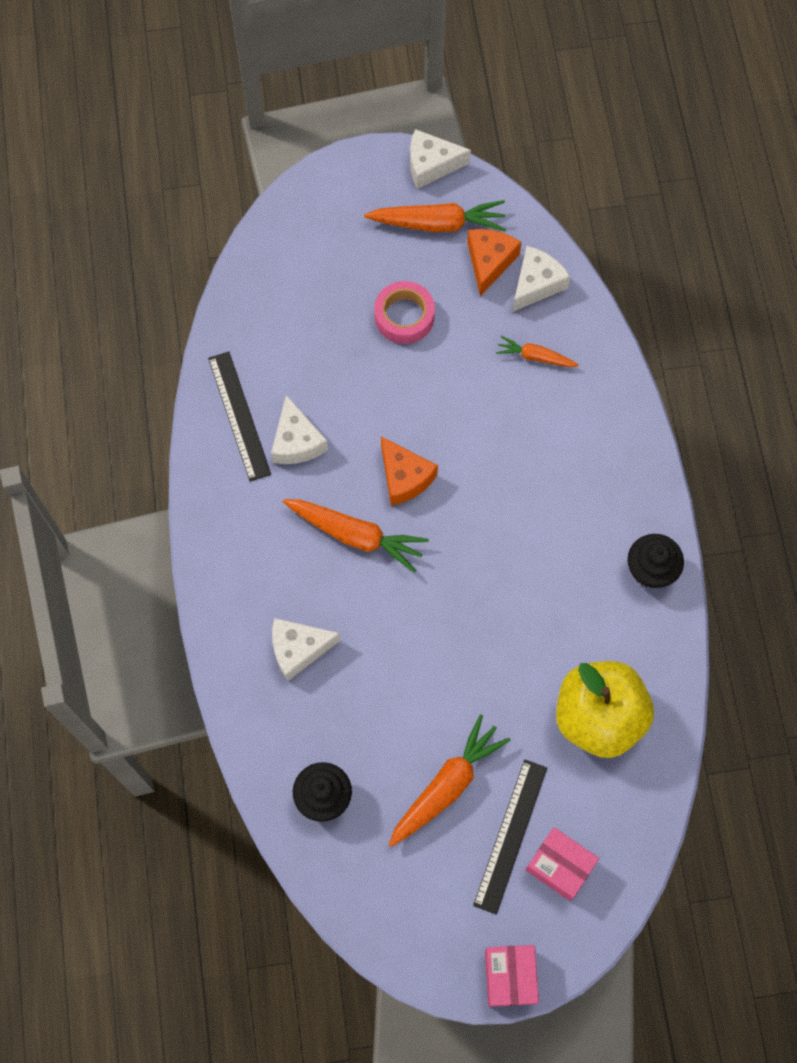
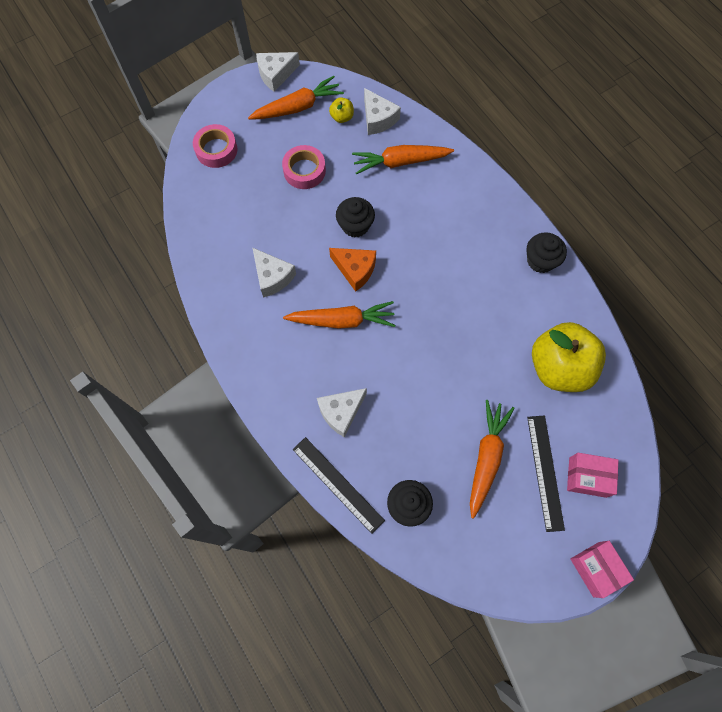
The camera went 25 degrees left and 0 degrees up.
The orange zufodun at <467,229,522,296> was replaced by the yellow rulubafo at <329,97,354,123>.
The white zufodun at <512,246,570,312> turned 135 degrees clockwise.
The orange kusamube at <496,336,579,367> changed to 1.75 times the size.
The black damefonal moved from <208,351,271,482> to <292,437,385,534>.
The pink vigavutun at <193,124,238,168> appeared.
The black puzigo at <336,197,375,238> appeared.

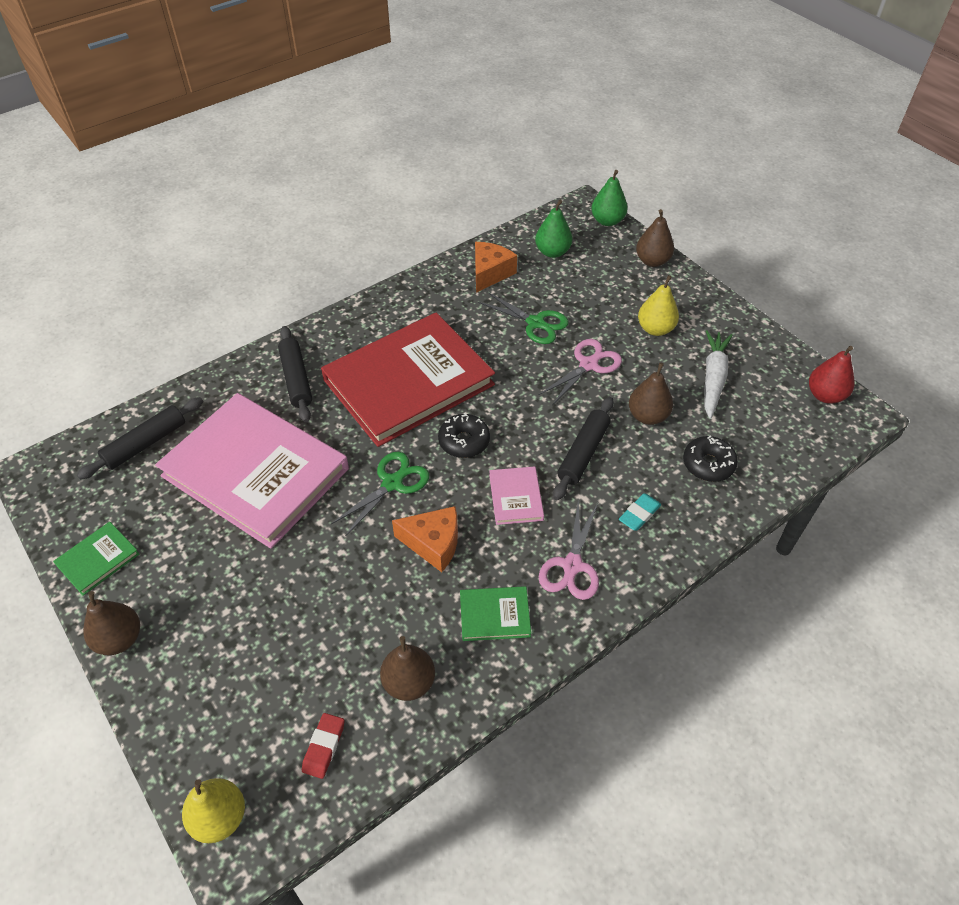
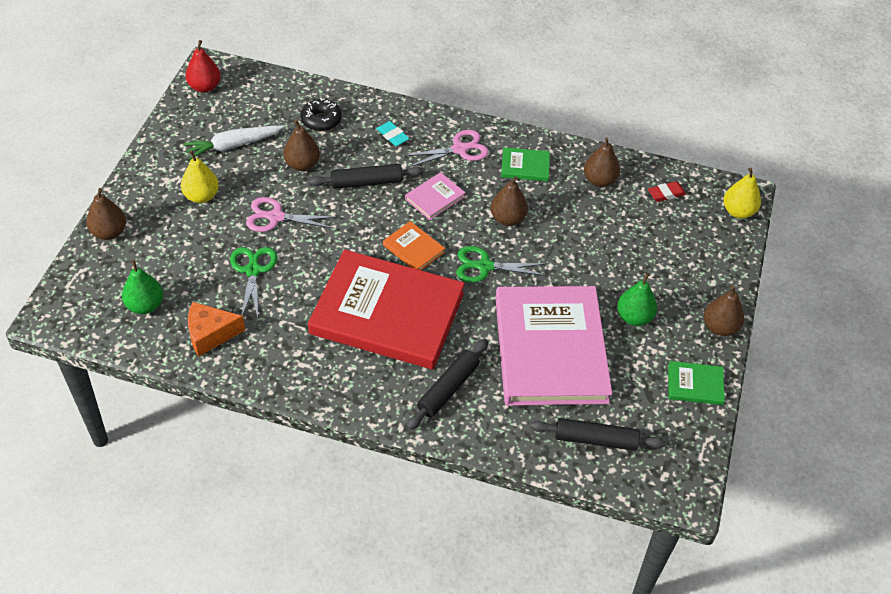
The camera went 130 degrees left and 0 degrees up.
The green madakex moved from <591,170,628,226> to <617,273,657,326>.
The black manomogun at <438,413,490,458> was replaced by the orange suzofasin at <383,221,445,270>.
The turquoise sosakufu at <619,493,661,531> turned 45 degrees clockwise.
The orange zufodun at <392,506,458,572> was replaced by the brown madakex at <491,176,528,226>.
The green suzofasin at <460,586,531,641> turned 45 degrees counterclockwise.

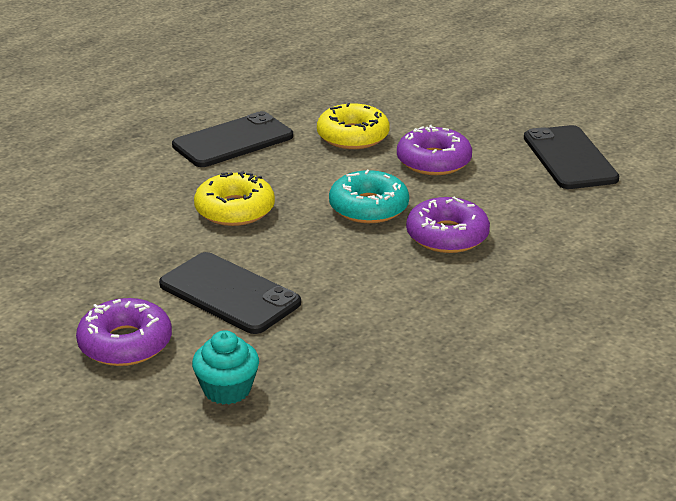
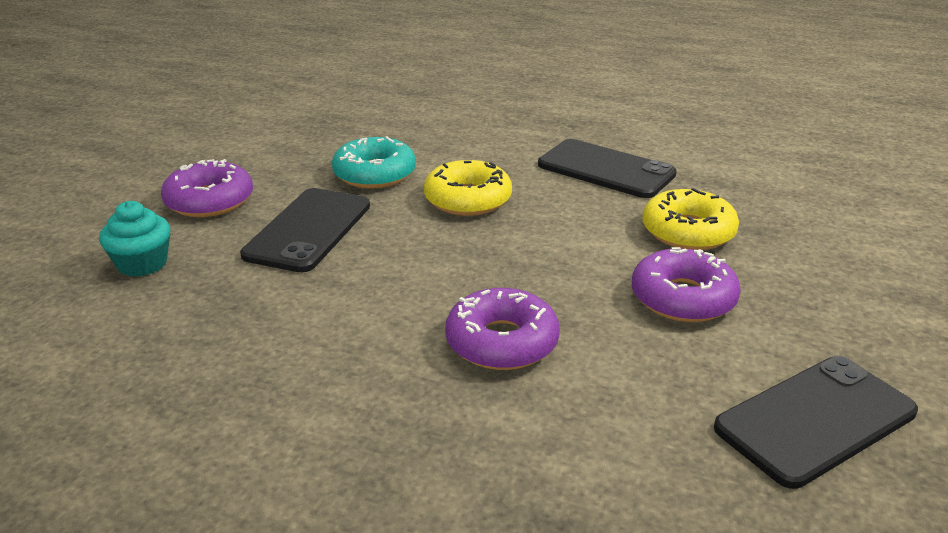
The camera went 70 degrees right and 0 degrees up.
The turquoise manomogun moved from <329,170,409,223> to <332,136,416,189>.

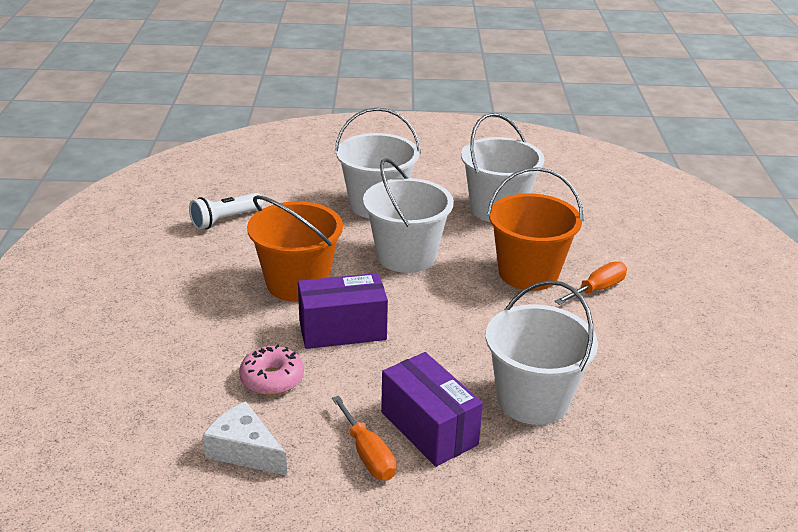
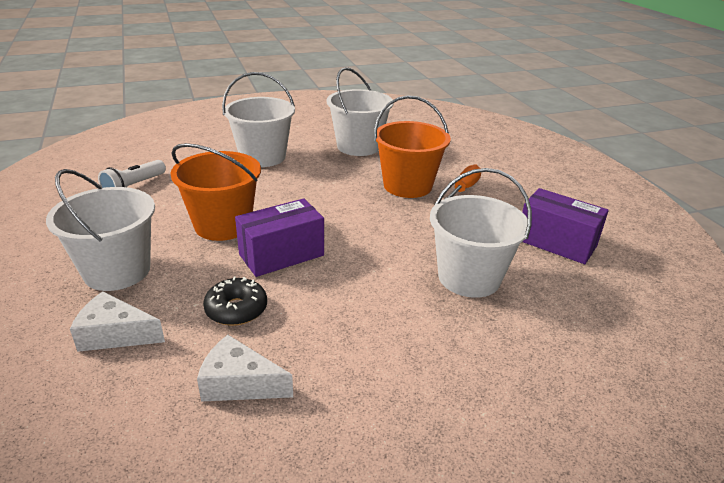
The camera went 20 degrees left and 0 degrees up.
The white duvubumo moved from <363,158,454,273> to <46,169,155,291>.
The pink manomogun at <239,344,304,395> became the black manomogun at <203,276,267,326>.
The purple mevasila moved from <381,352,483,467> to <522,188,609,264>.
The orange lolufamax at <332,396,396,480> disappeared.
The white zufodun at <70,291,165,352> appeared.

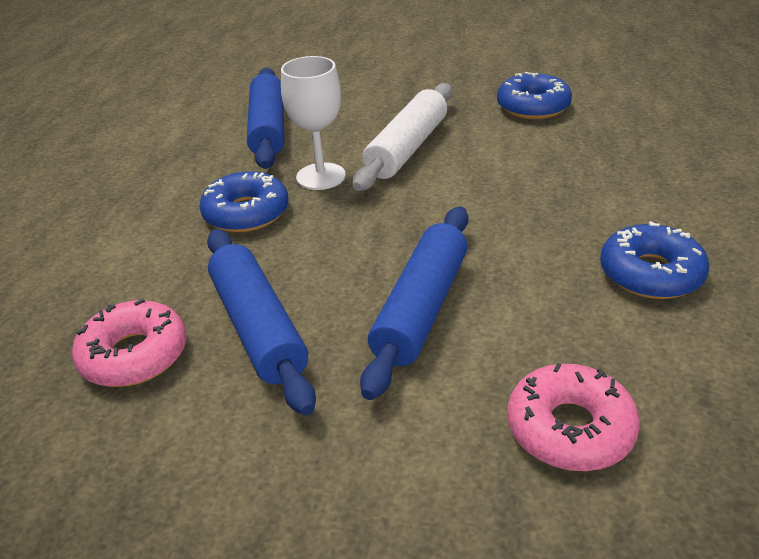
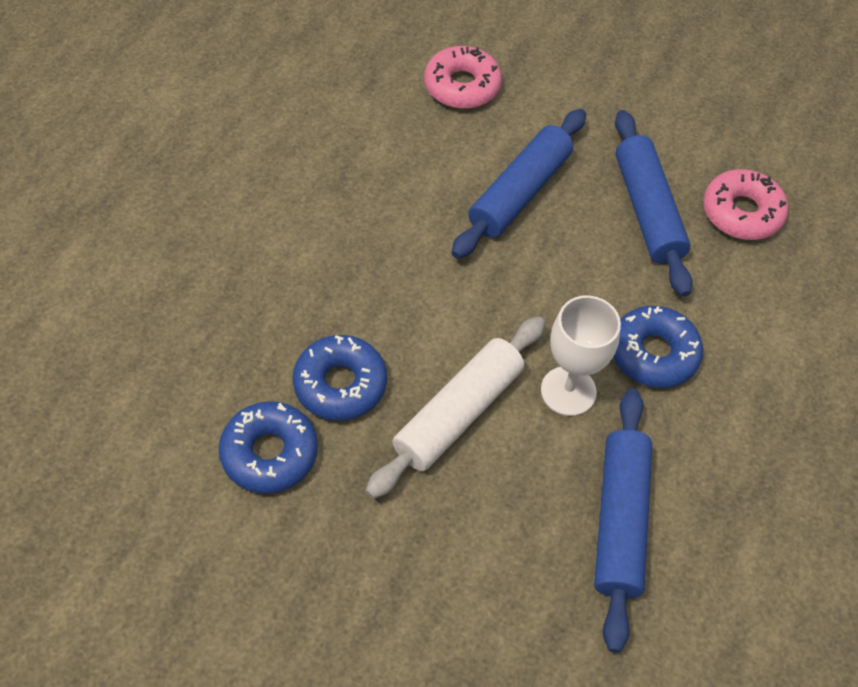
The camera went 170 degrees left and 20 degrees up.
The blue manomogun moved from <600,221,709,299> to <293,335,387,421>.

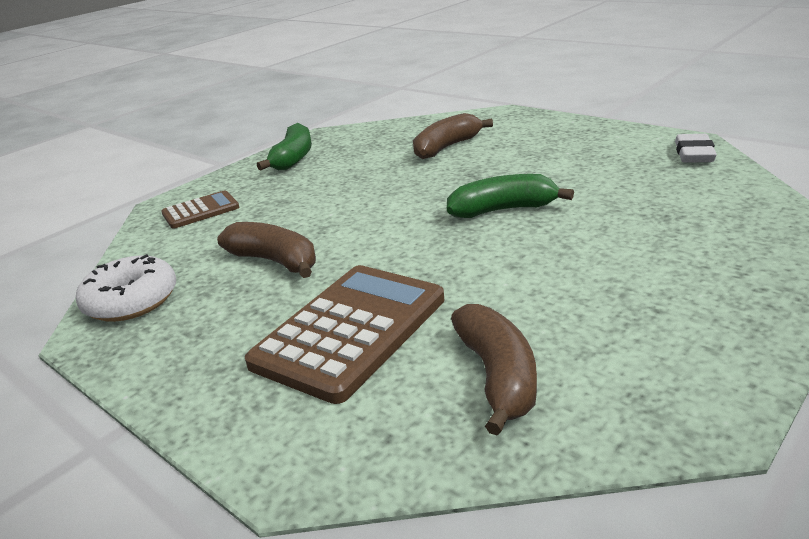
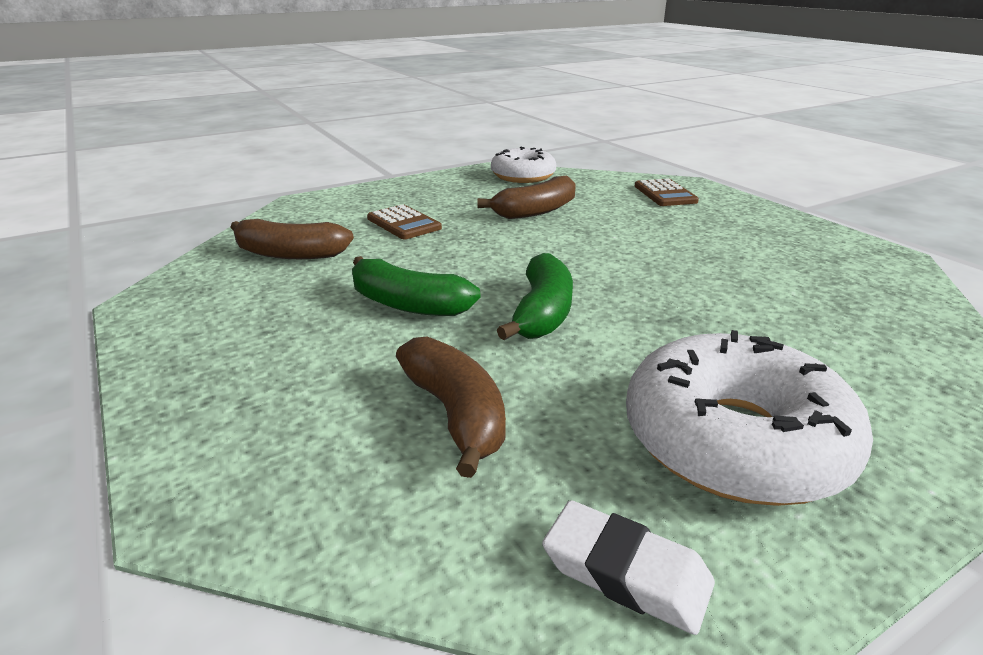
The camera went 105 degrees right and 0 degrees up.
The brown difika moved from <413,113,493,159> to <396,337,506,478>.
The green difika moved from <257,123,312,170> to <352,256,481,316>.
The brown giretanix at <245,265,445,404> changed to 0.52 times the size.
The white manomogun at <626,330,873,506> appeared.

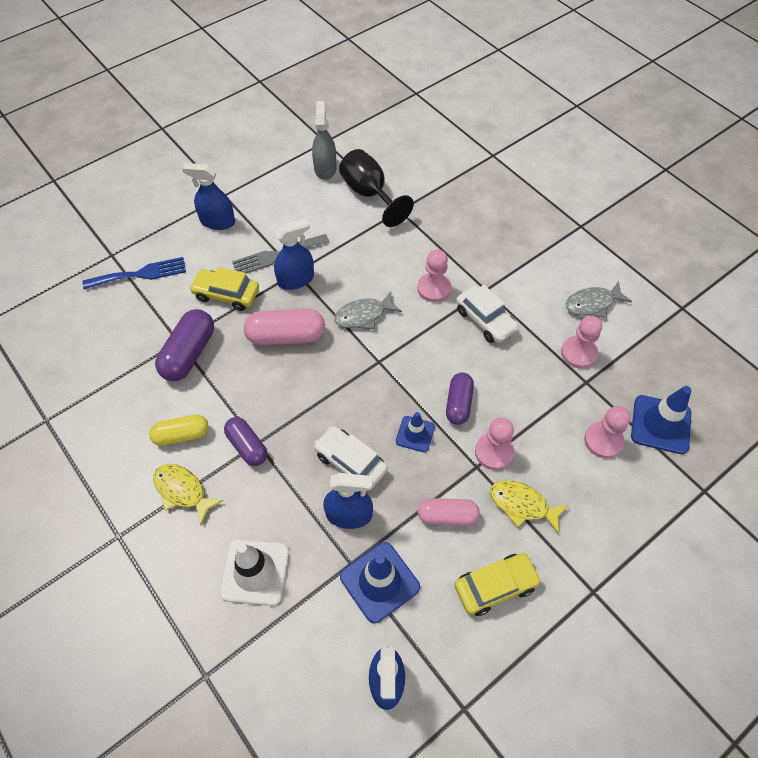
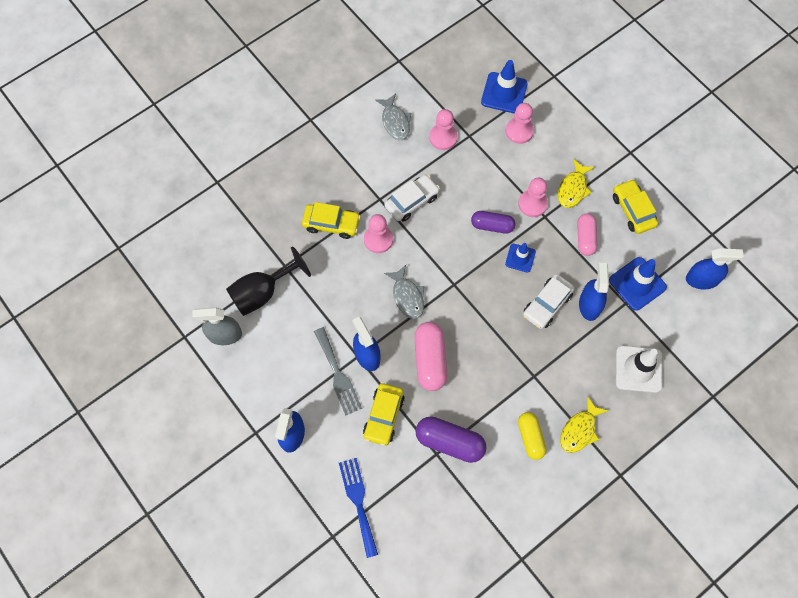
The camera went 90 degrees left and 10 degrees up.
The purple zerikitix at <224,417,267,466> disappeared.
The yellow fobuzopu at <302,202,361,239> appeared.

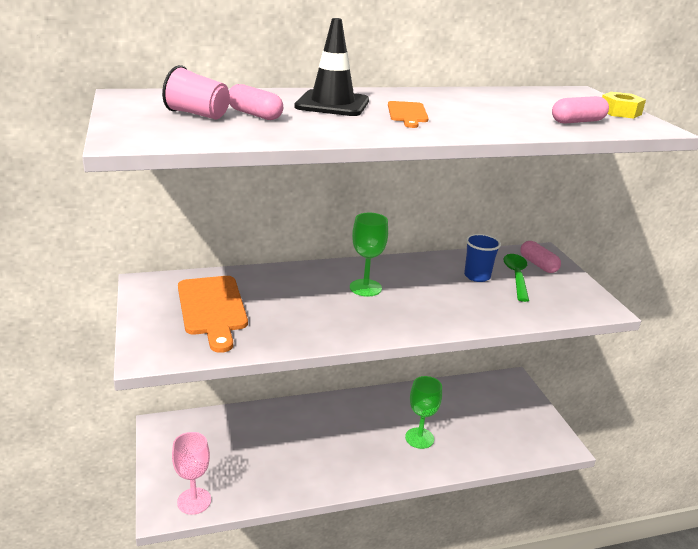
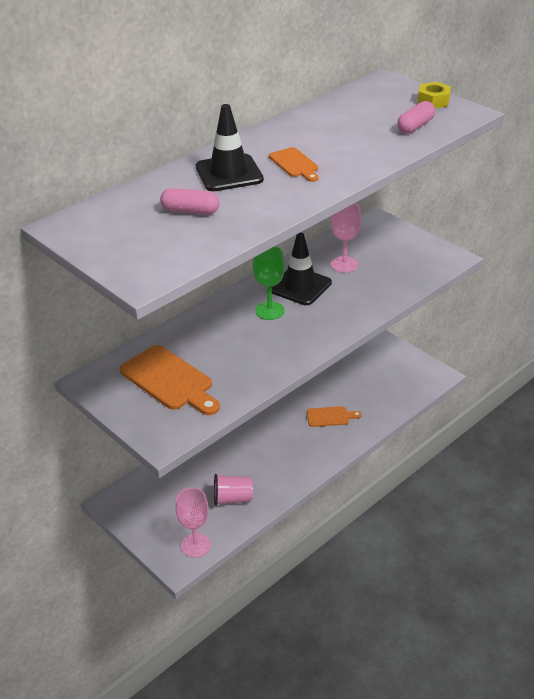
The camera went 25 degrees left and 10 degrees up.
The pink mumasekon moved from <162,65,230,119> to <214,474,253,506>.
The blue mumasekon at <464,234,501,282> was replaced by the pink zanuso at <331,203,361,273>.
The pink zerikitix at <520,241,561,273> disappeared.
The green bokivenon at <503,254,529,302> disappeared.
The green zanuso at <405,376,442,449> was replaced by the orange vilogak at <307,406,361,427>.
The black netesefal at <272,233,332,305> appeared.

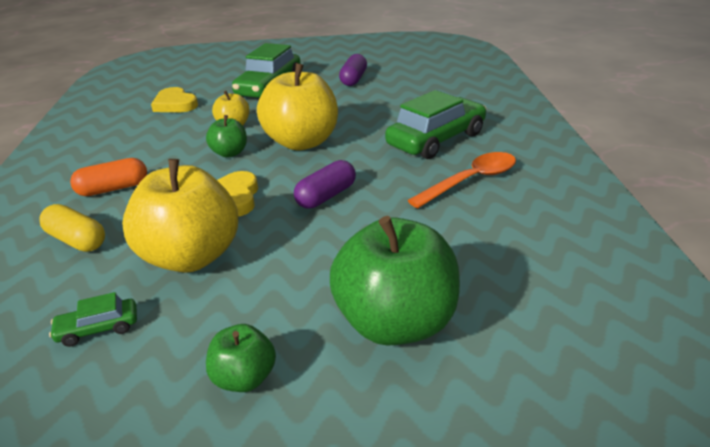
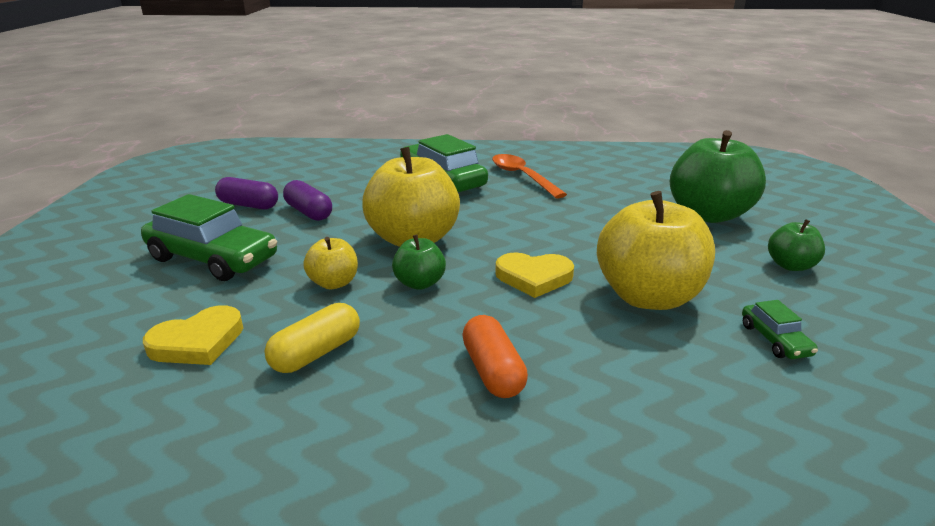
The camera went 85 degrees left and 5 degrees down.
The purple zerikitix moved from <294,160,356,209> to <283,180,332,221>.
The yellow zerikitix moved from <39,204,105,252> to <264,303,360,373>.

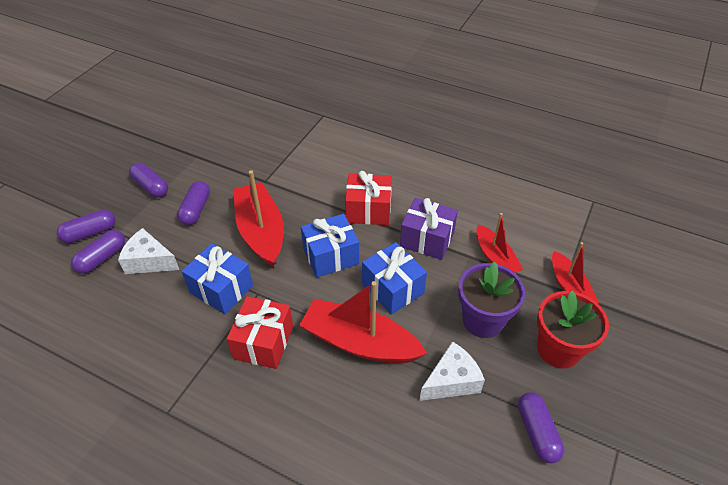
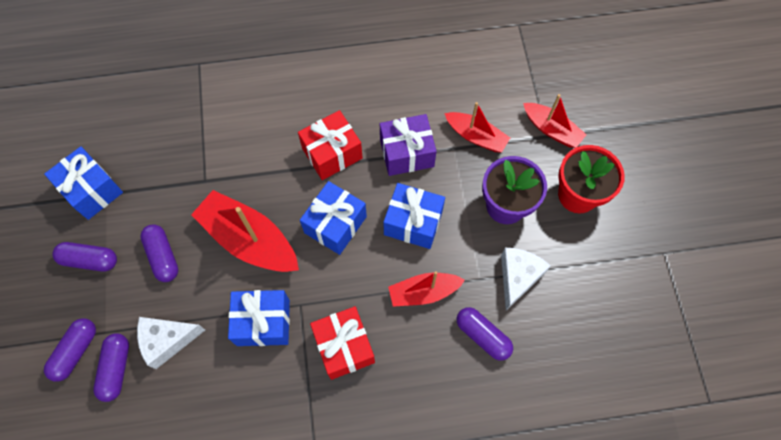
The camera went 35 degrees left and 20 degrees up.
The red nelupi at <299,281,427,364> changed to 0.61 times the size.
The purple zerikitix moved from <518,392,564,463> to <456,307,513,361>.
The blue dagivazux at <44,146,123,220> appeared.

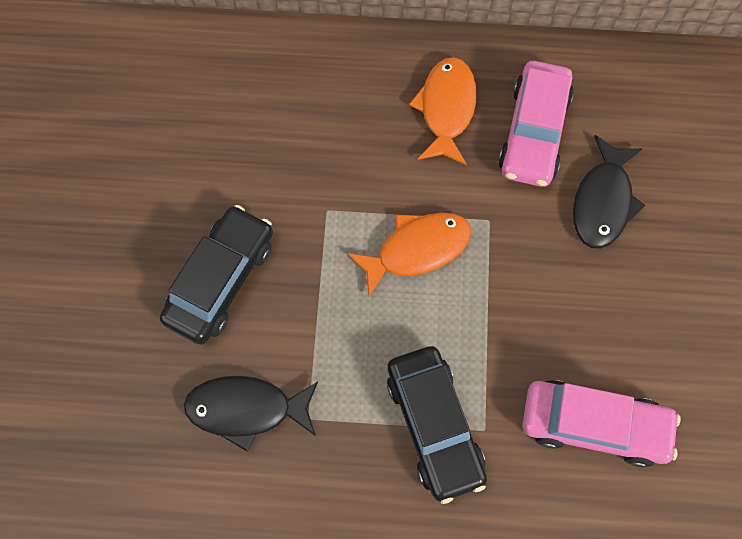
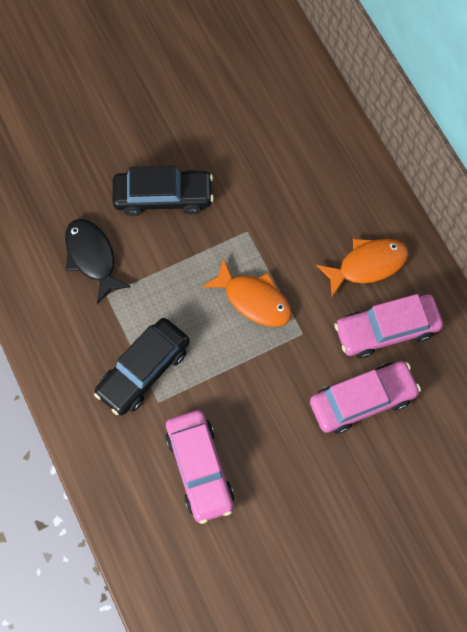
The camera went 60 degrees right and 0 degrees up.
The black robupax at <573,135,645,248> was replaced by the pink fobuzopu at <310,361,421,434>.

